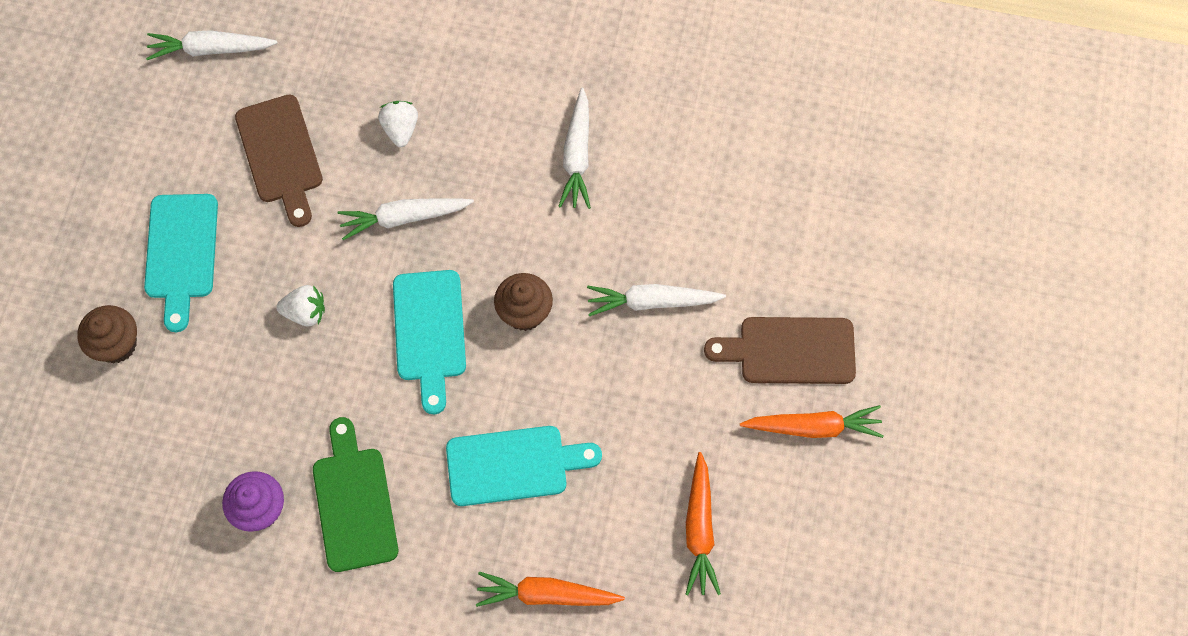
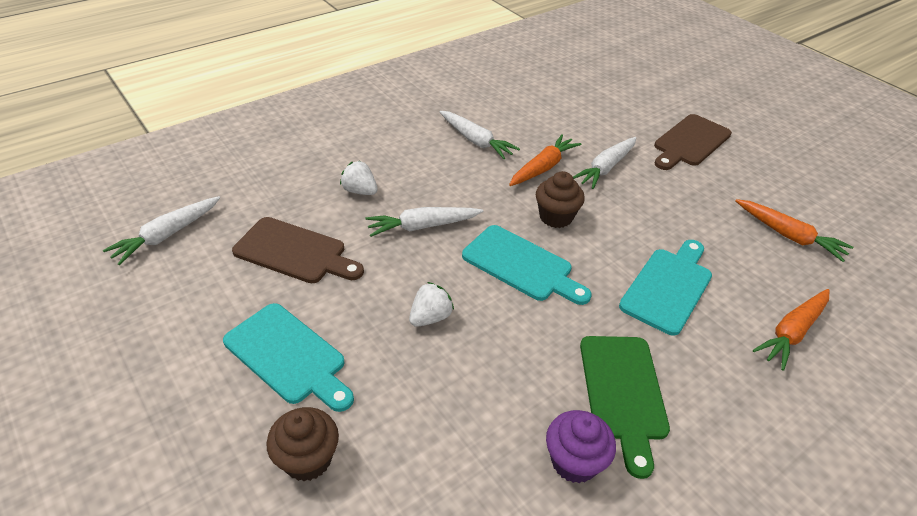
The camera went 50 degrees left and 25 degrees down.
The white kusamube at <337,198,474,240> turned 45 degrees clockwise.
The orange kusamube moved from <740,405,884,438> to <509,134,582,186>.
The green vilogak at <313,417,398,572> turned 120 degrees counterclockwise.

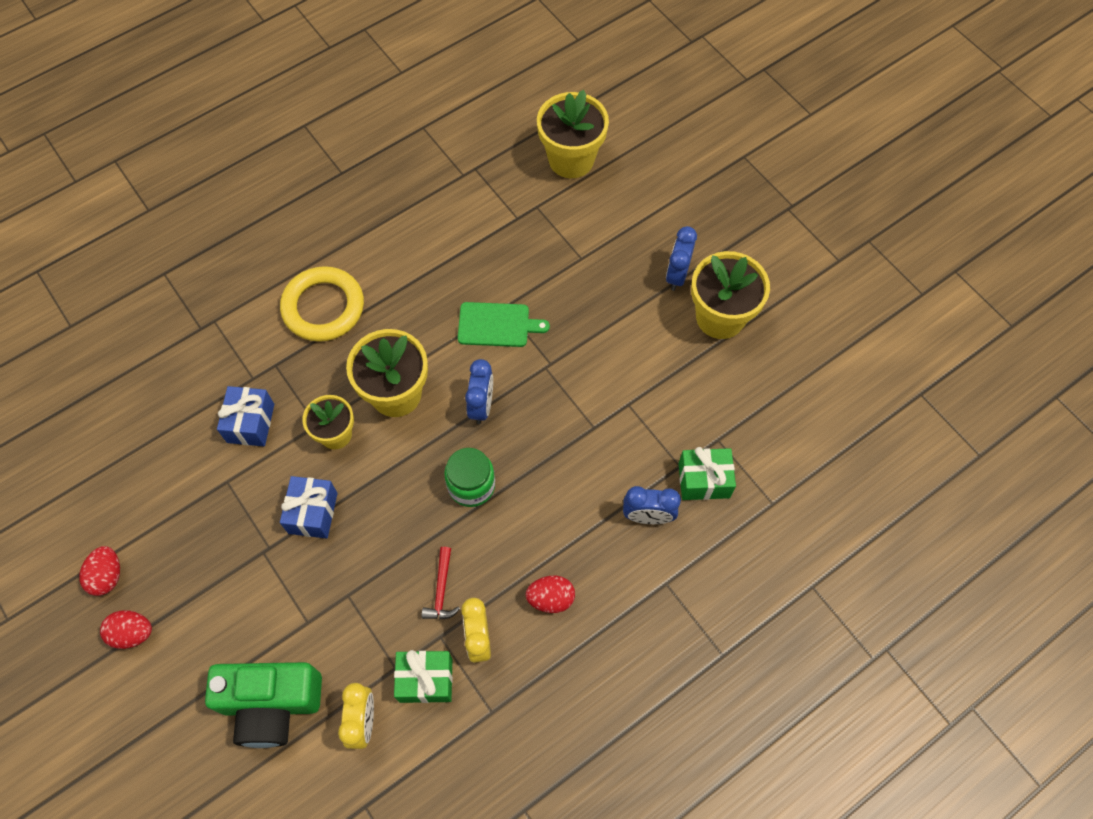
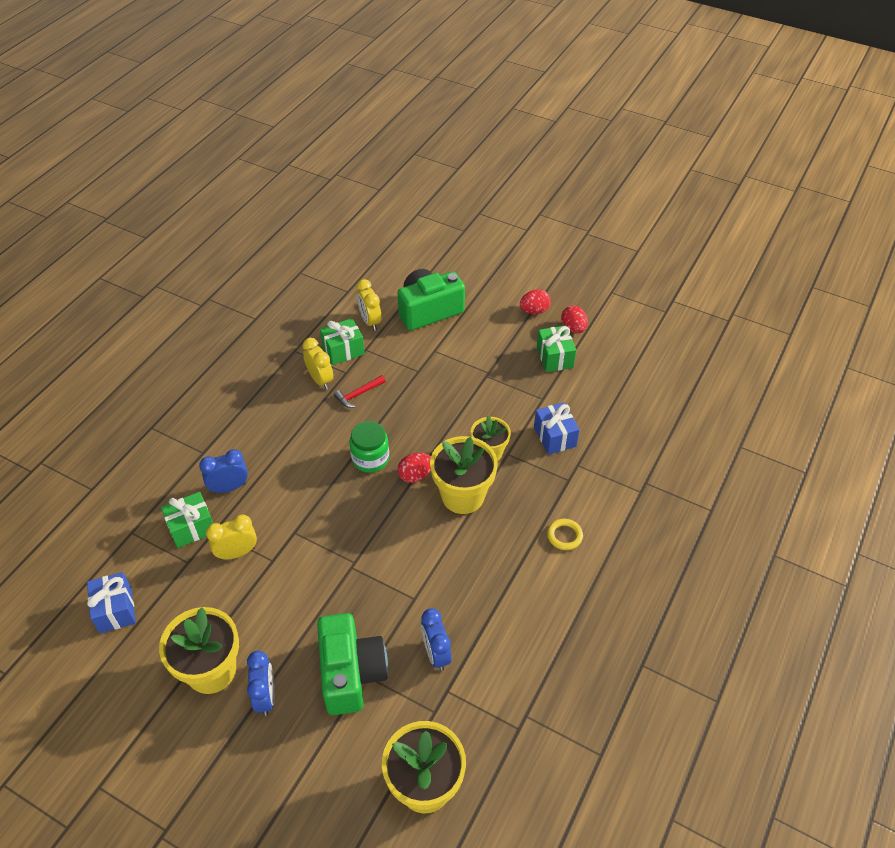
The camera went 155 degrees right and 15 degrees down.
The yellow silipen at <280,266,364,342> changed to 0.47 times the size.
The green vilogak at <458,302,550,347> disappeared.
The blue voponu moved from <465,359,493,424> to <421,608,452,671>.
The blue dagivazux moved from <280,476,338,539> to <87,572,136,633>.
The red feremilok at <422,547,460,620> turned 105 degrees counterclockwise.
The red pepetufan moved from <525,576,575,613> to <398,453,431,483>.
The green dagivazux at <537,325,576,372> appeared.
The yellow voponu at <206,515,257,560> appeared.
The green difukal at <317,613,388,715> appeared.

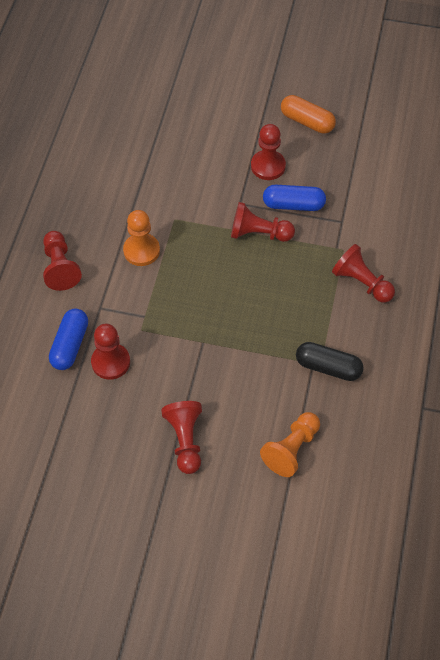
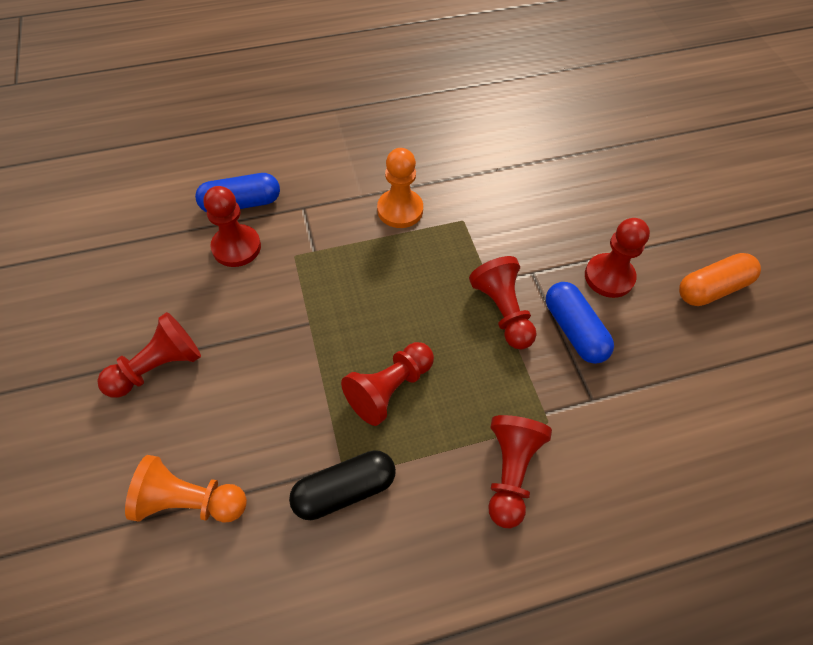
The camera went 60 degrees right and 0 degrees up.
The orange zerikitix at <281,95,336,134> turned 60 degrees clockwise.
The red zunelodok moved from <43,231,82,291> to <341,342,434,426>.
The black zerikitix at <296,342,364,381> turned 75 degrees clockwise.

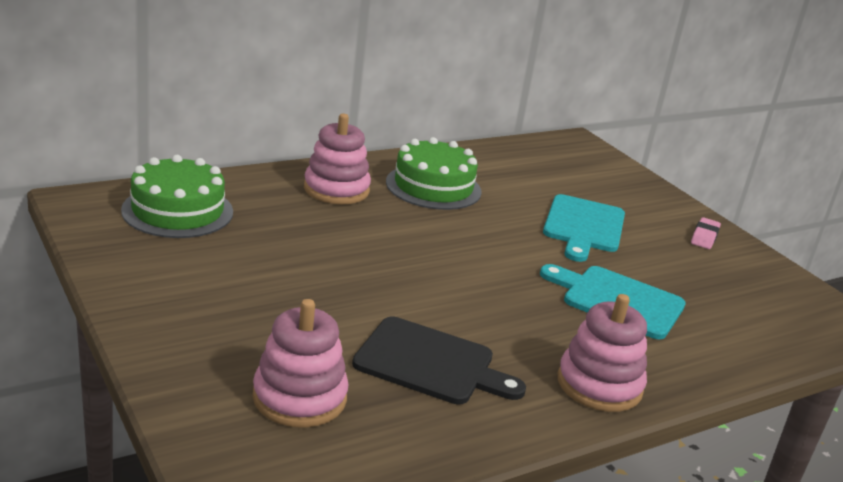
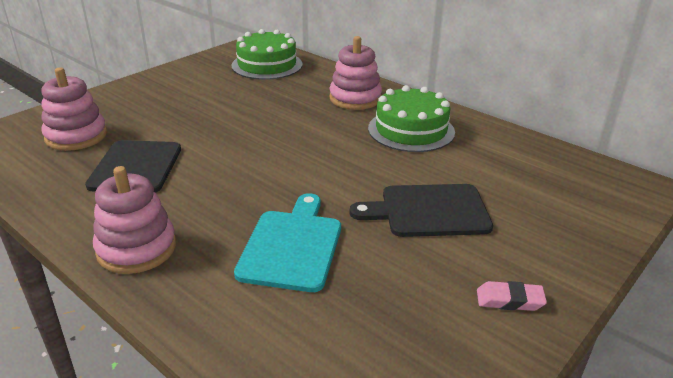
The camera went 75 degrees right and 5 degrees up.
The turquoise vilogak at <543,194,625,262> became the black vilogak at <350,184,493,237>.

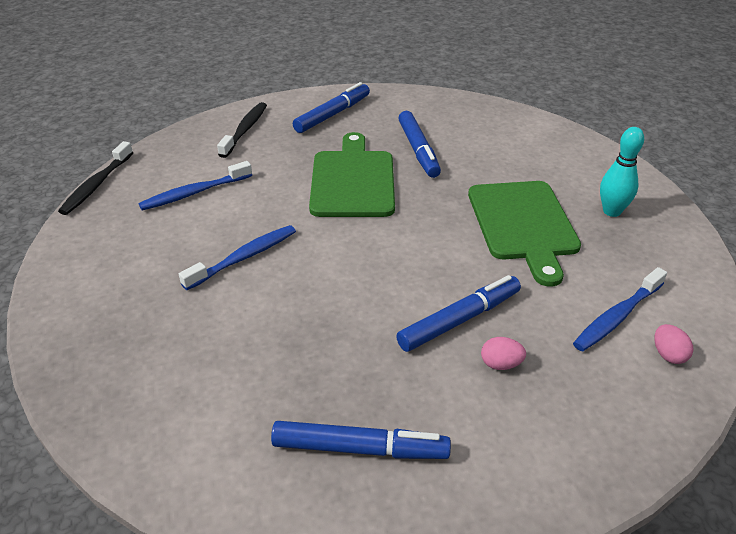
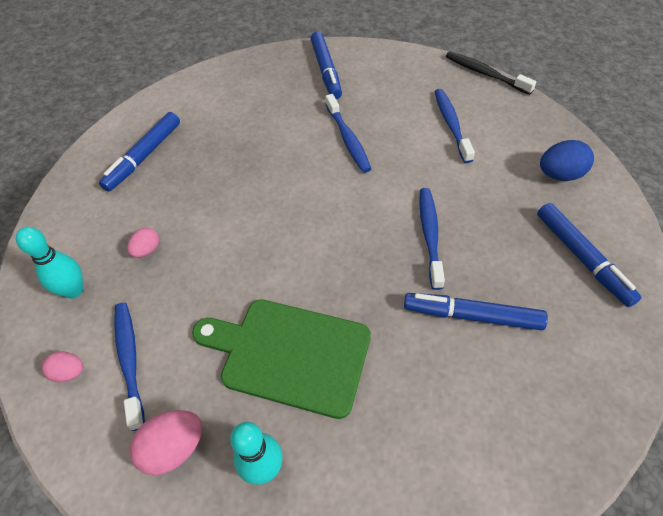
The camera went 115 degrees right and 15 degrees up.
The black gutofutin at <217,102,267,158> was replaced by the blue pepetufan at <540,140,594,181>.
The green vilogak at <309,132,395,217> was replaced by the blue gutofutin at <419,188,445,290>.
The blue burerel moved from <396,275,521,352> to <310,31,342,99>.
The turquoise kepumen at <16,227,83,299> appeared.
The pink pepetufan at <130,410,202,475> appeared.

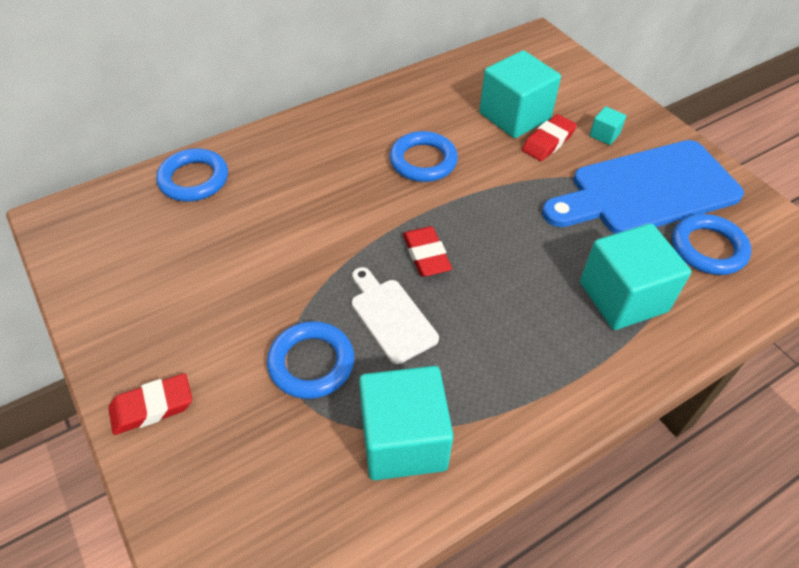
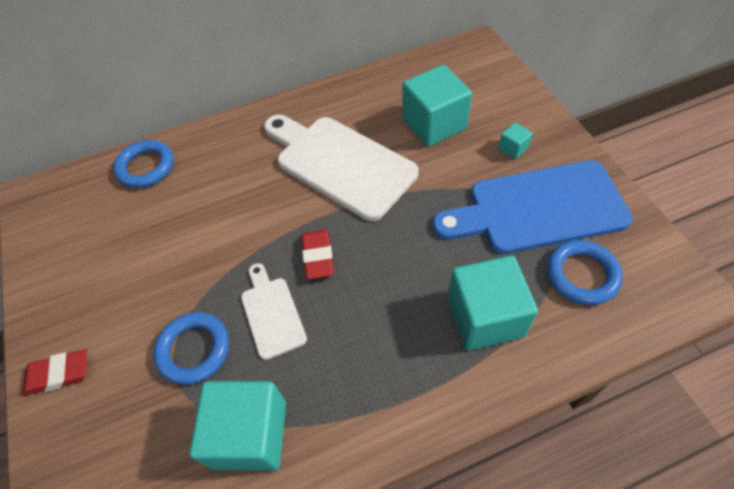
The camera went 15 degrees right and 5 degrees up.
The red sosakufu at <522,114,577,161> disappeared.
The blue silipen at <390,131,458,182> was replaced by the white vilogak at <264,115,419,221>.

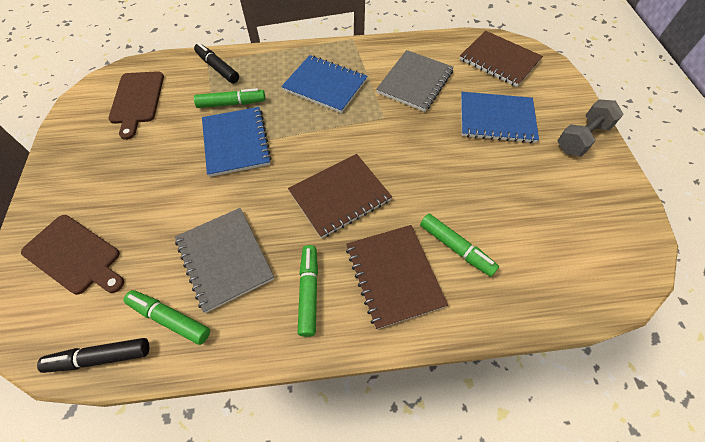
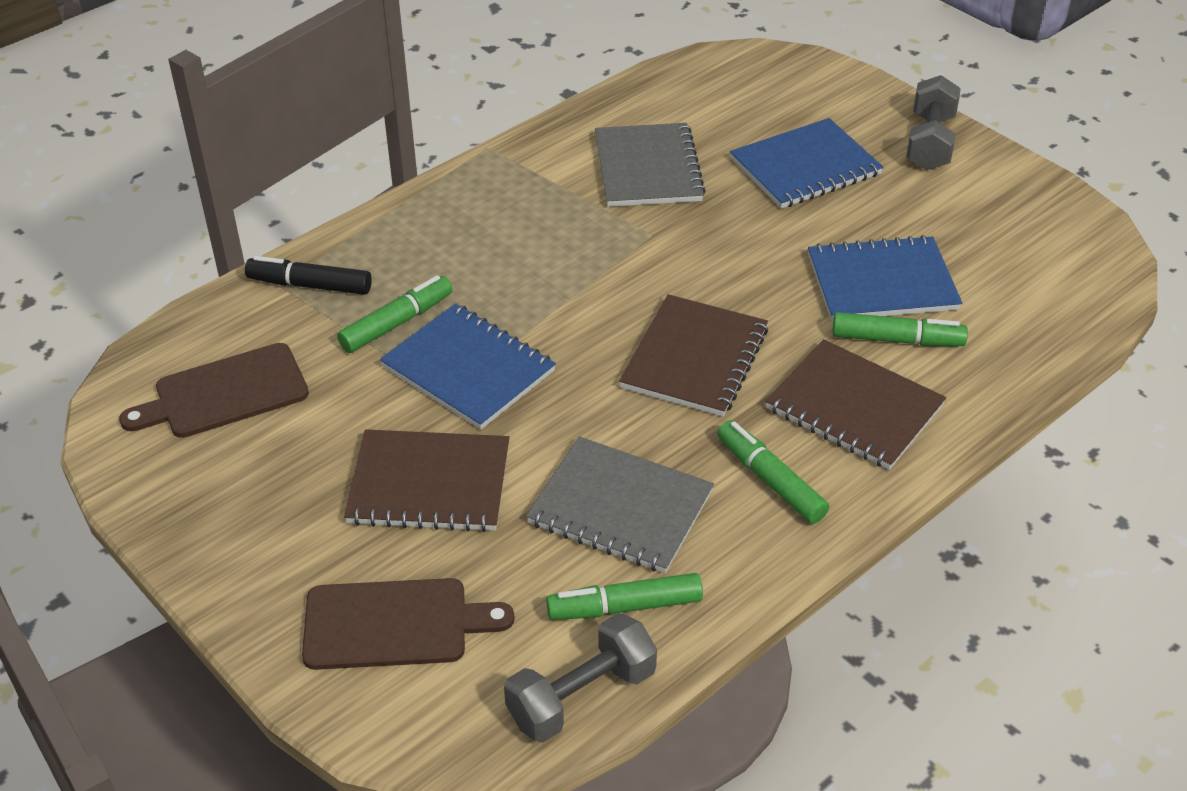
The camera went 35 degrees left and 15 degrees down.
The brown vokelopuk moved from <460,31,543,87> to <344,429,509,532>.
The blue vokelopuk moved from <281,55,367,113> to <808,235,962,321>.
The brown vilogak at <108,71,164,140> turned 105 degrees clockwise.
The black burerel at <37,338,149,373> was replaced by the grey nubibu at <504,613,657,743>.

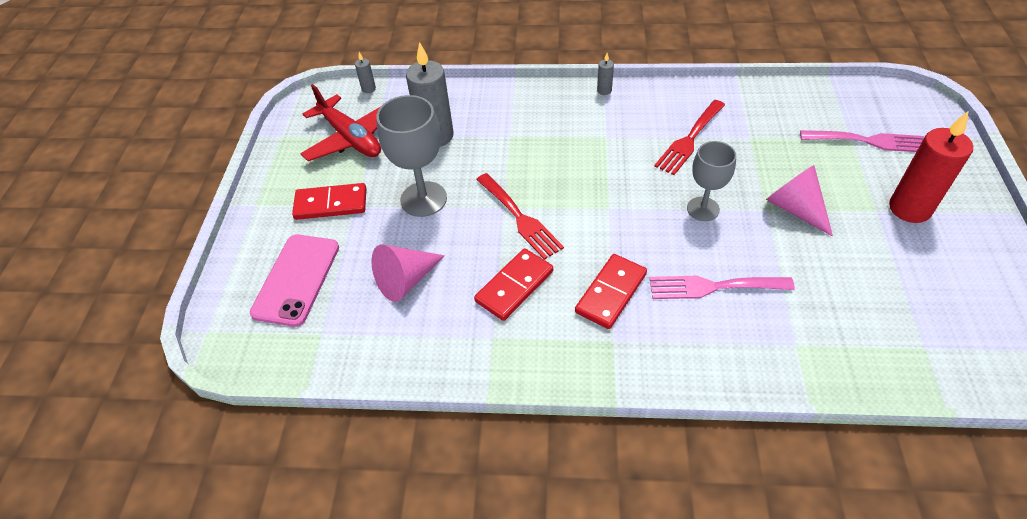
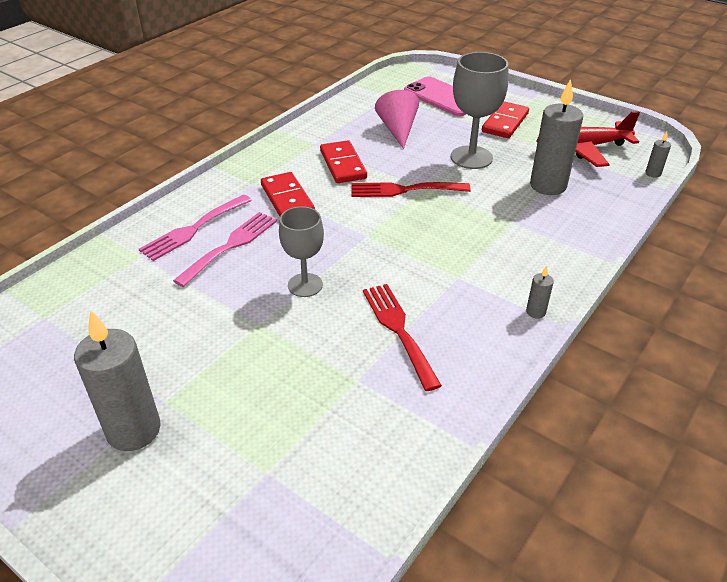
The camera went 120 degrees right and 10 degrees down.
The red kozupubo at <889,111,973,223> became the grey kozupubo at <74,310,161,451>.
The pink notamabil moved from <800,130,924,152> to <139,195,252,261>.
The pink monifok at <766,165,833,236> disappeared.

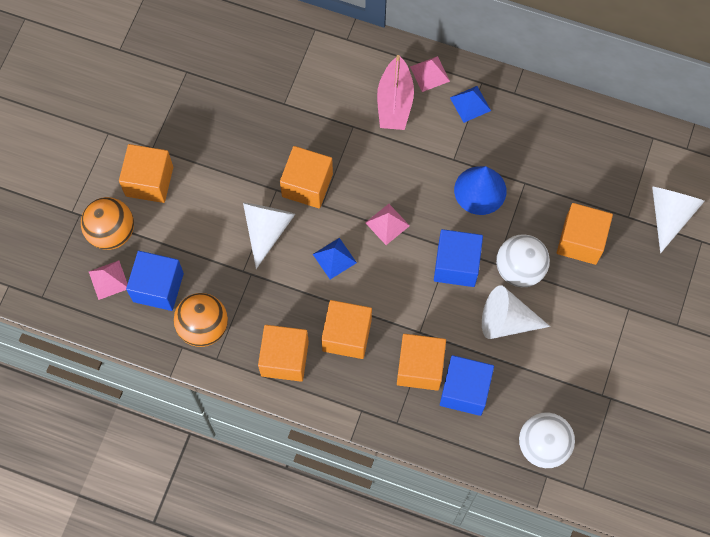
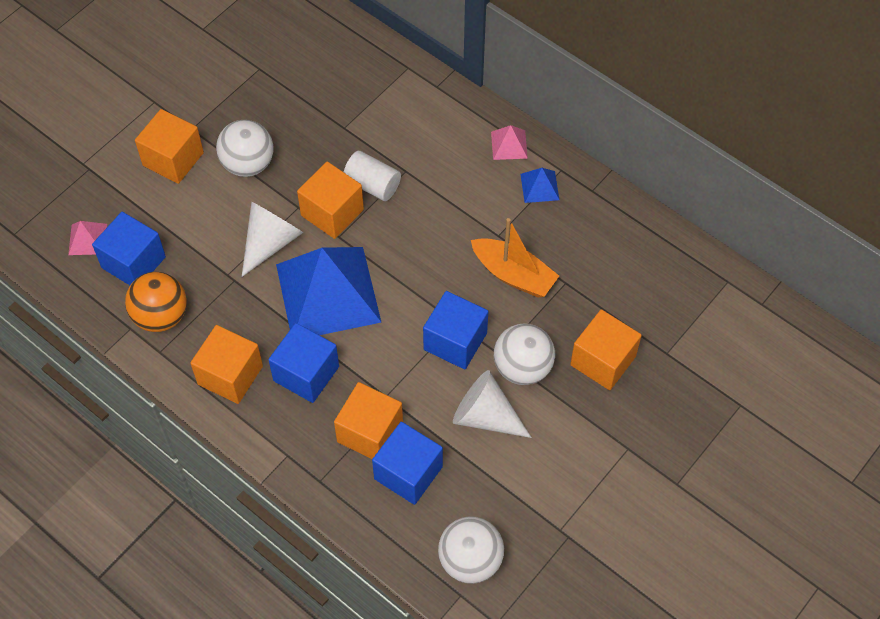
The camera went 20 degrees right and 10 degrees down.
The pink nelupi at <377,55,414,130> disappeared.
The blue monifok at <454,166,507,215> was replaced by the orange nelupi at <471,218,559,298>.
The white monifok at <652,187,705,253> disappeared.
The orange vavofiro at <81,197,134,250> disappeared.
The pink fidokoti at <365,204,410,245> disappeared.
The blue fidokoti at <313,238,357,279> changed to 2.46 times the size.
The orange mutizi at <321,300,372,359> became the blue mutizi at <268,323,339,403>.
The white vavofiro at <216,120,274,177> appeared.
The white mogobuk at <344,151,401,201> appeared.

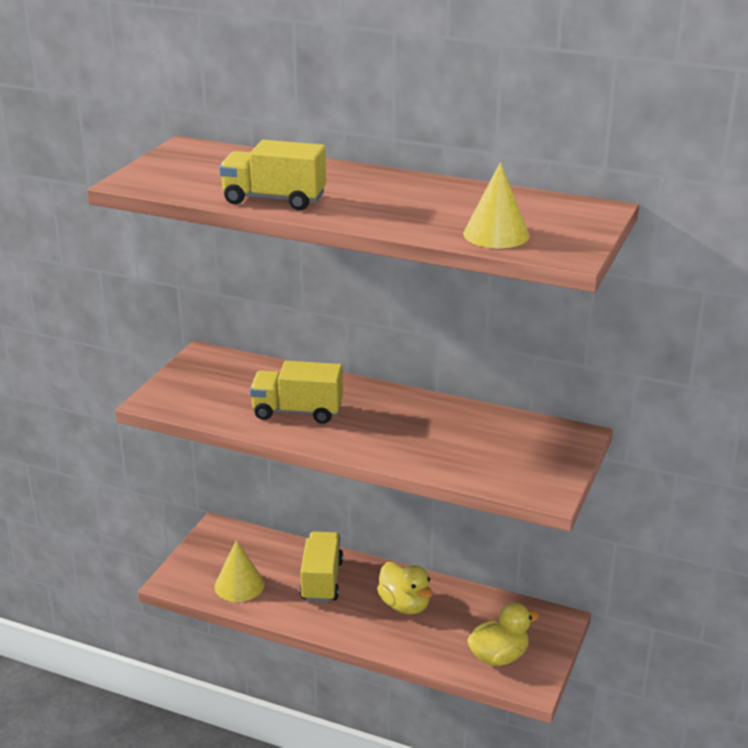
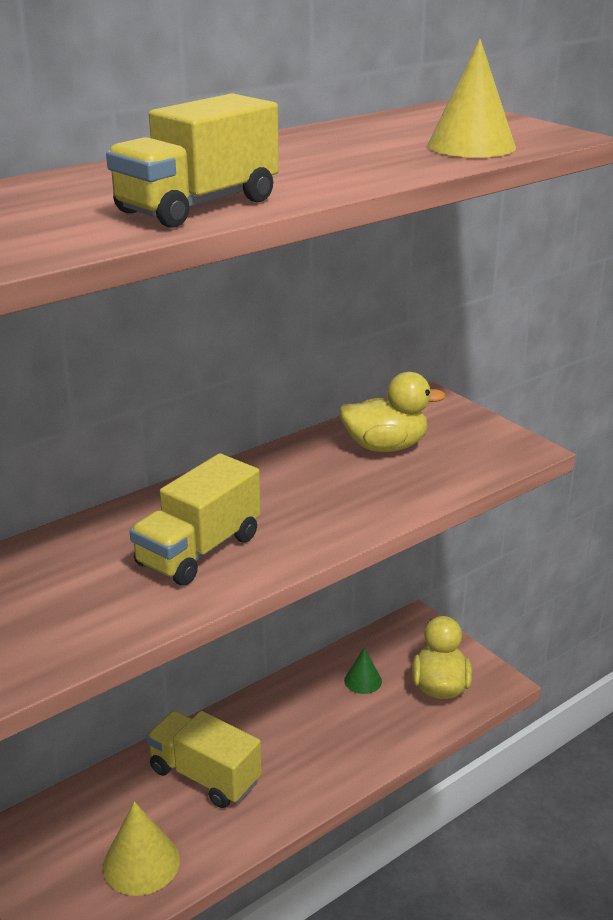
The camera went 60 degrees left and 0 degrees up.
The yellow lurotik moved from <377,562,433,614> to <339,372,446,452>.
The green monifok at <344,647,382,694> appeared.

